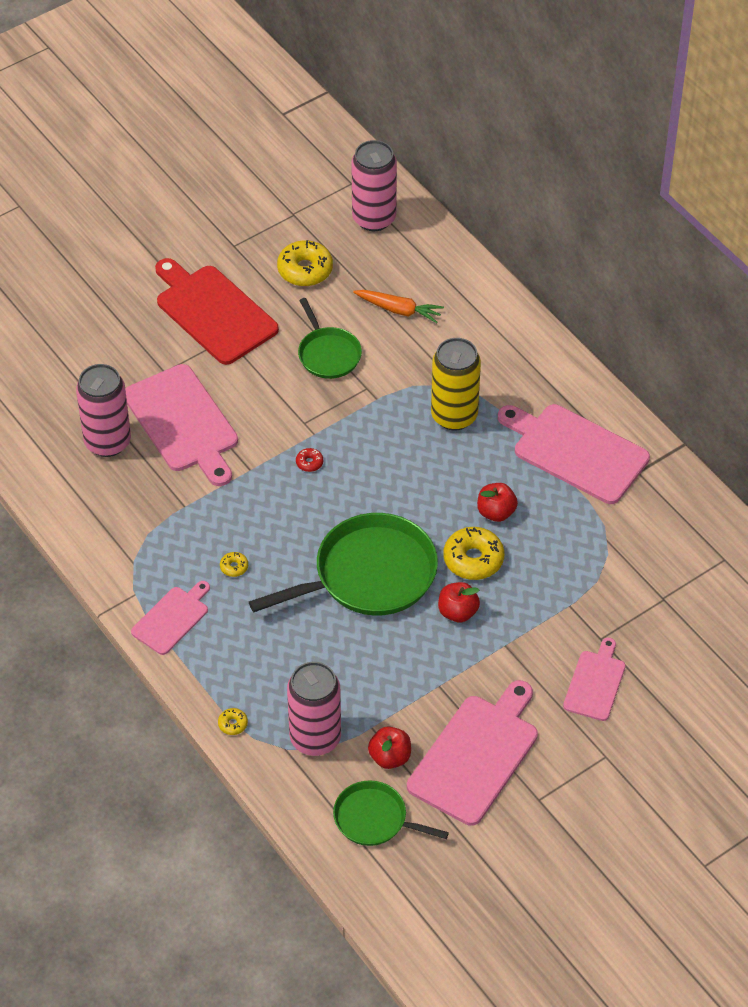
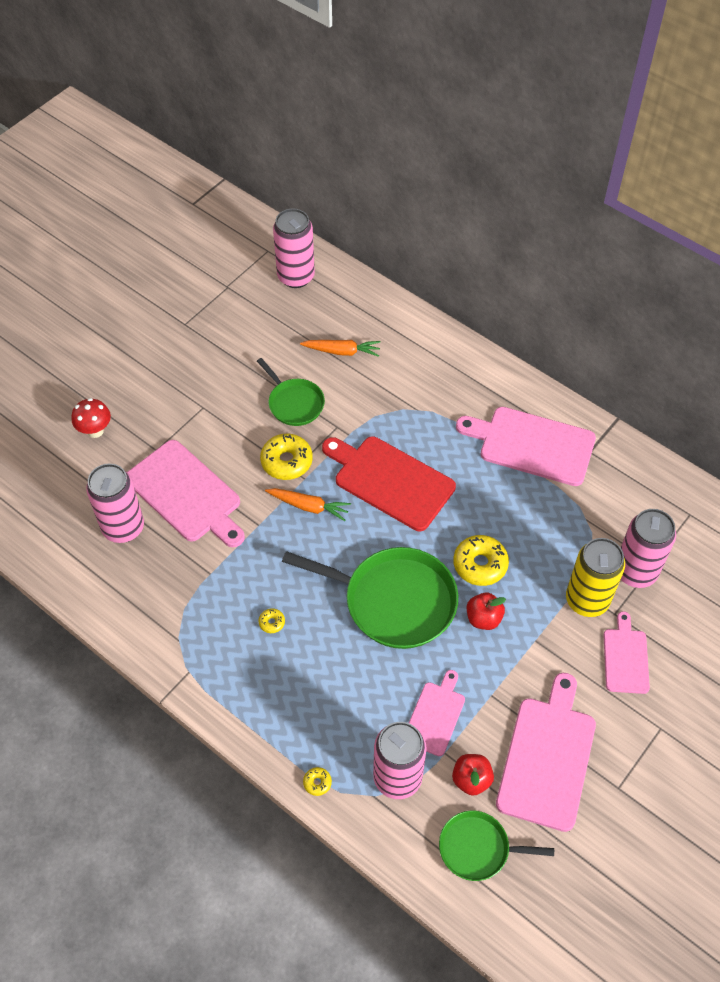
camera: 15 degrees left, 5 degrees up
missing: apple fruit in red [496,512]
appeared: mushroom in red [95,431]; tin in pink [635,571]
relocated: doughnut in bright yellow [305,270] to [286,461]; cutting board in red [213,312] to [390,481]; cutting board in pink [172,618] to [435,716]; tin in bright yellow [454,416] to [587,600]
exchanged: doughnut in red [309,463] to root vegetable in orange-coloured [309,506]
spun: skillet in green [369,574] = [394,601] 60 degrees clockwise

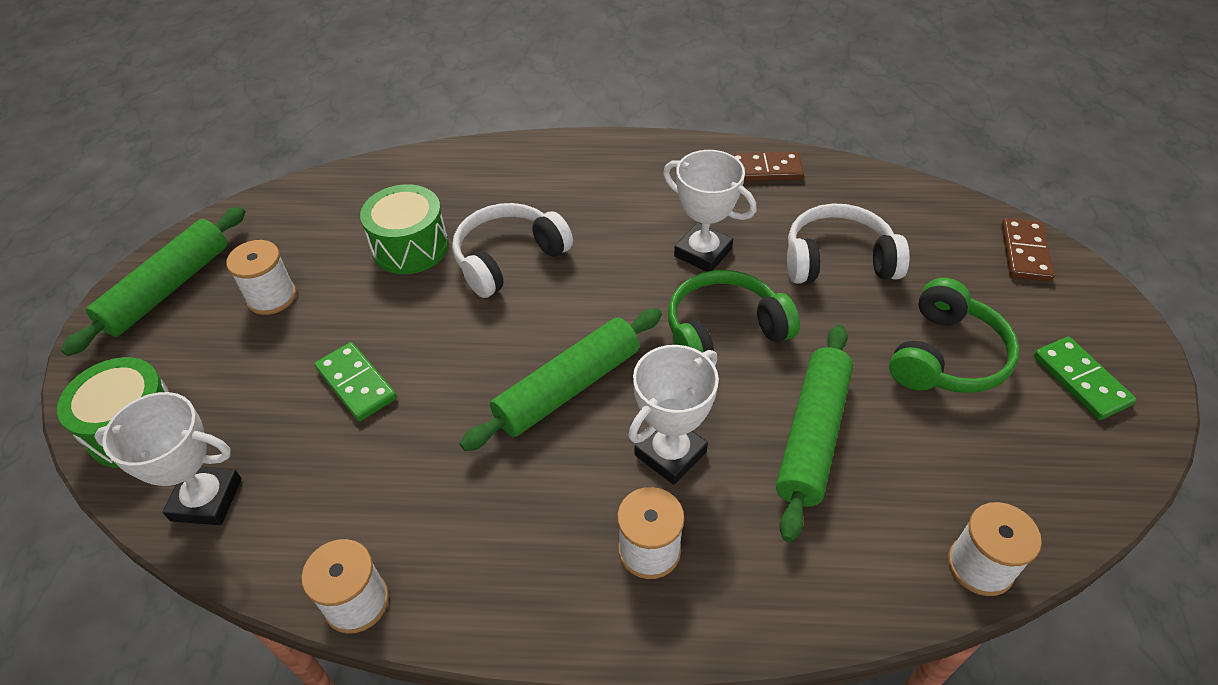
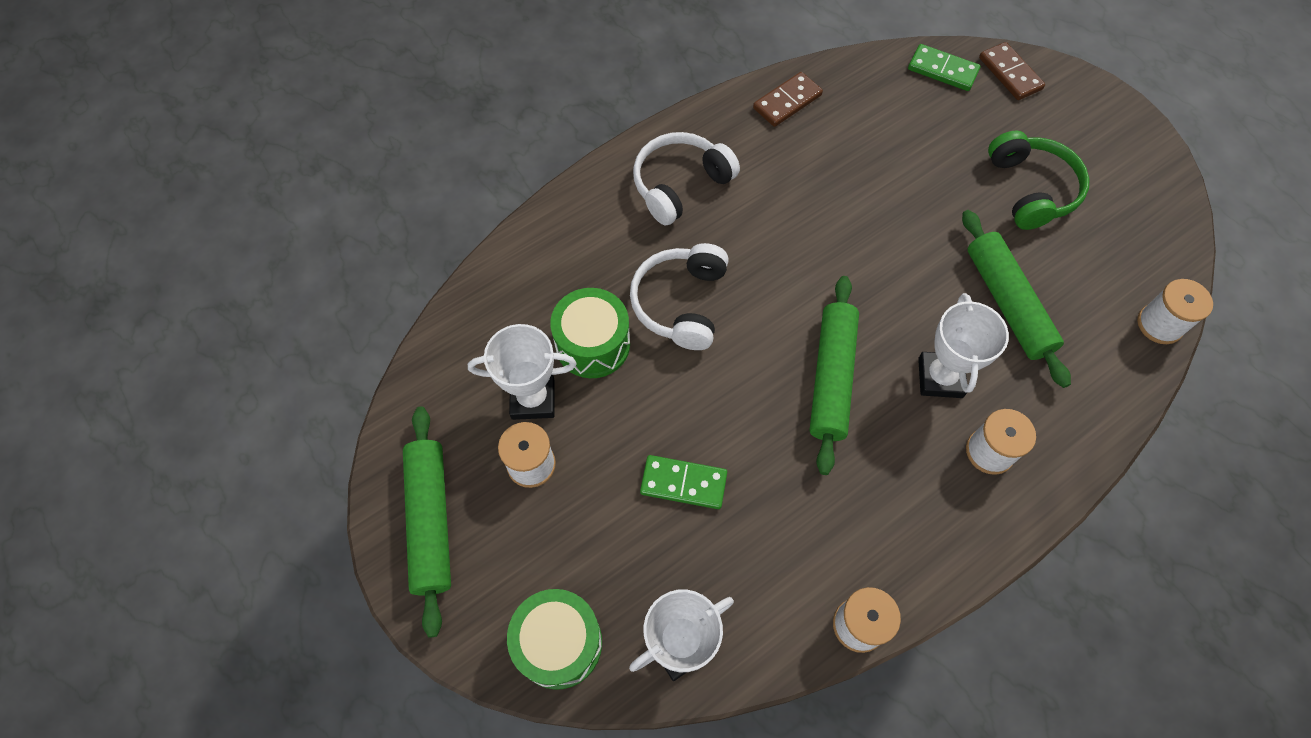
camera: 40 degrees left, 15 degrees up
missing: headset in green [723,331]
relocated: prize cup in white [703,252] to [533,399]; headset in white [838,260] to [680,184]; domino piece in green [1081,380] to [942,70]

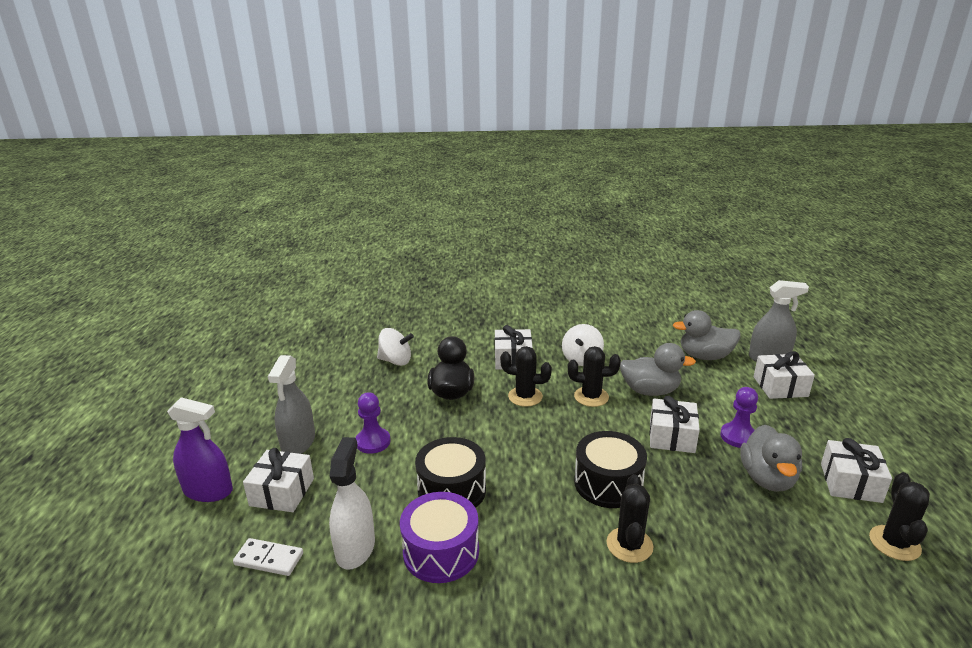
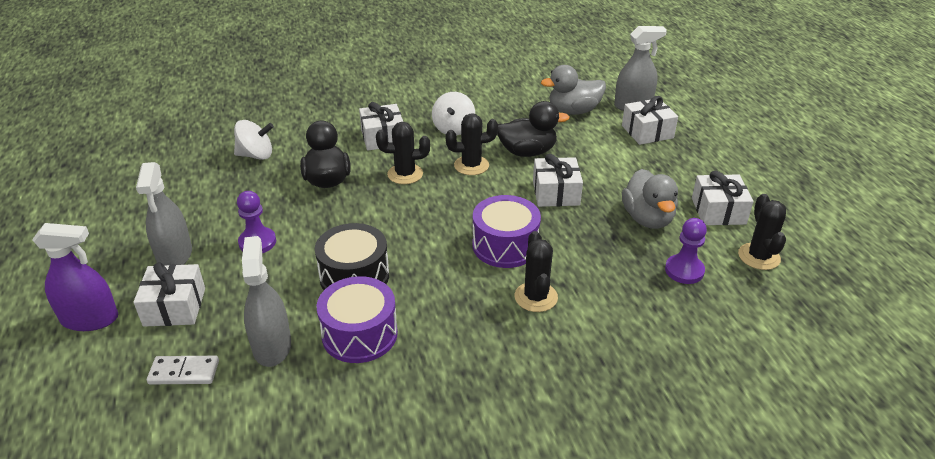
camera: 15 degrees left, 10 degrees up
relocated: pawn in purple [738,436] to [684,270]
colour: sprayer in white [355,548] to sprayer in gray [272,346]; toy drum in black [608,483] to toy drum in purple [505,245]; duck in gray [650,391] to duck in black [527,152]

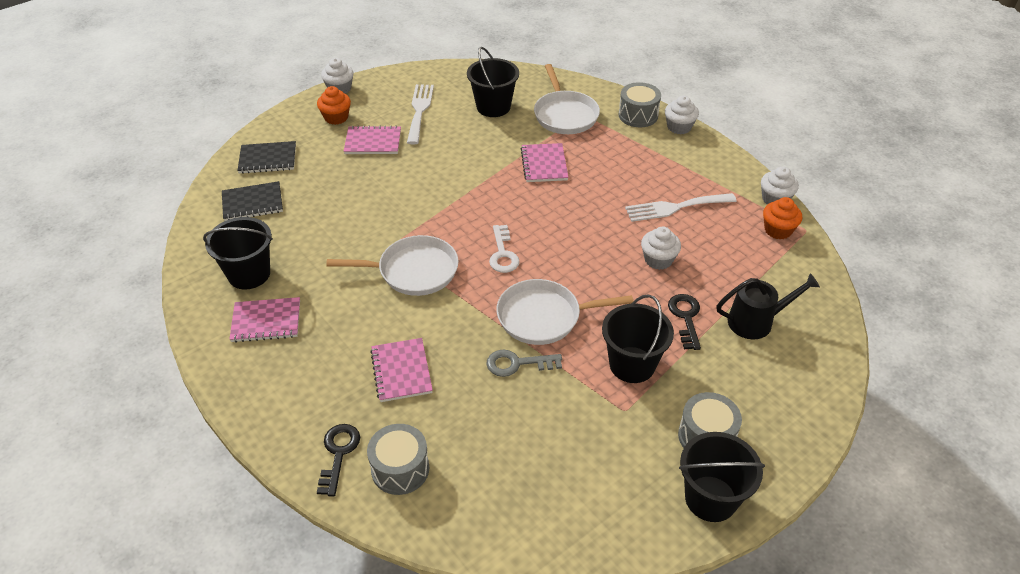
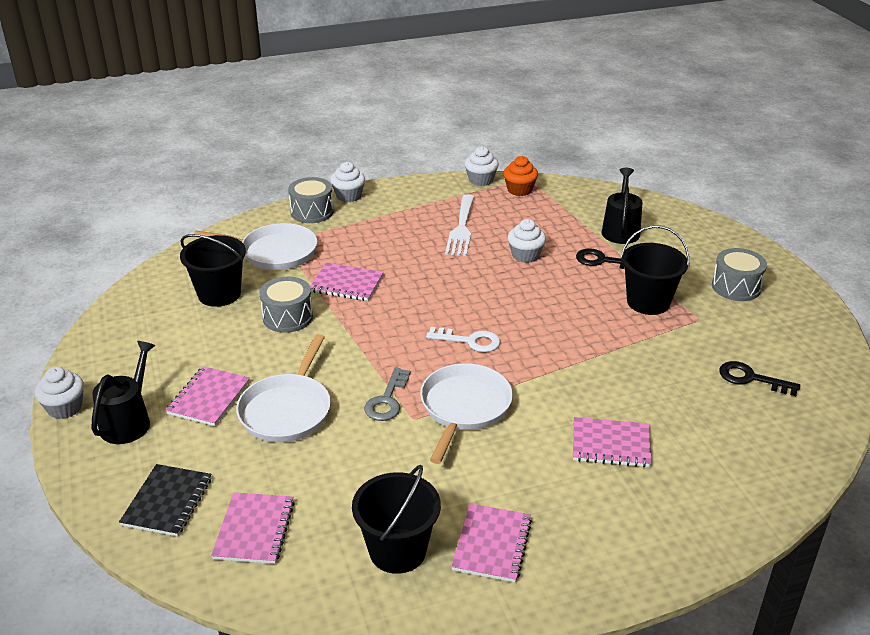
camera: 70 degrees left, 10 degrees down
missing: table fork in white [419,111]; sand bucket in black [710,498]
relocated: skillet in white [544,317] to [287,410]; toy drum in gray [400,469] to [287,317]; door key in gray [517,364] to [387,400]; door key in black [338,453] to [751,378]
exchanged: cupcake in orange-coloured [336,117] to sprinkling can in black [128,421]
colour: notebook in black [252,203] to notebook in pink [254,530]

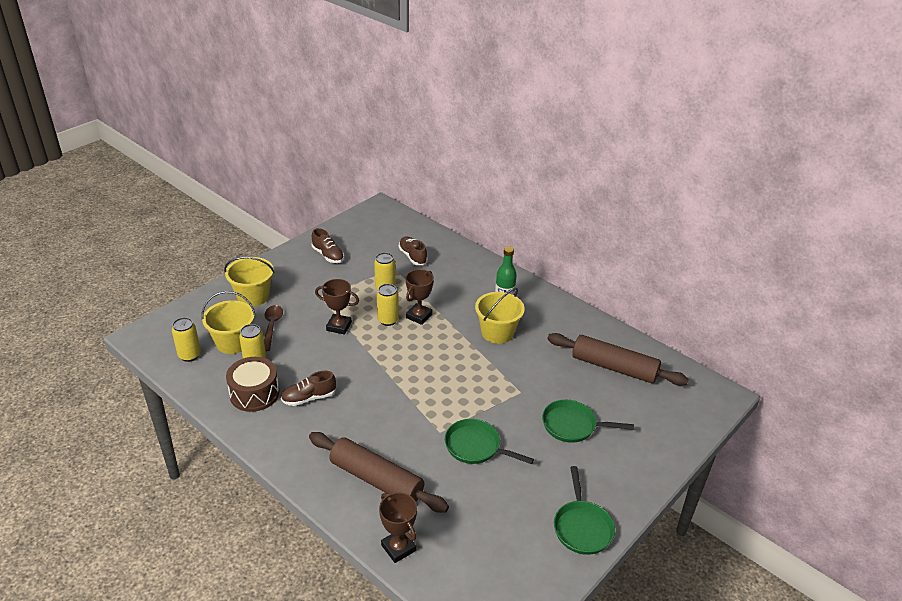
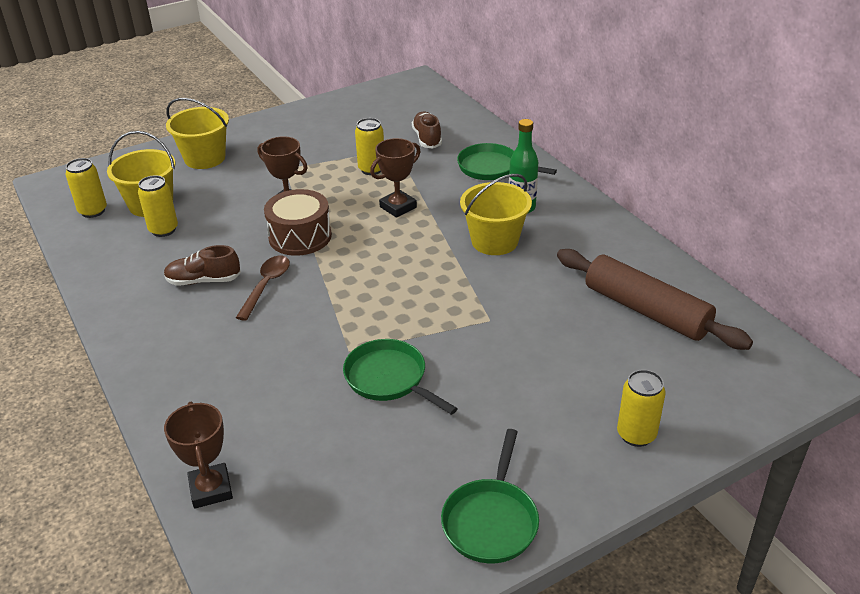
camera: 20 degrees right, 0 degrees up
missing: rolling pin in brown [376,480]; sneaker in brown [328,255]
relocated: teaspoon in brown [272,327] to [266,286]; toy drum in brown [254,393] to [300,236]; skillet in green [572,425] to [492,168]; tin in bright yellow [388,320] to [636,435]

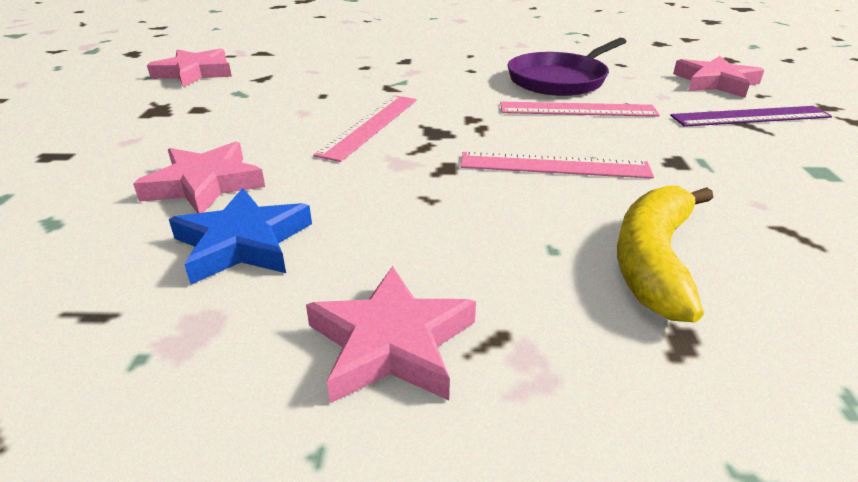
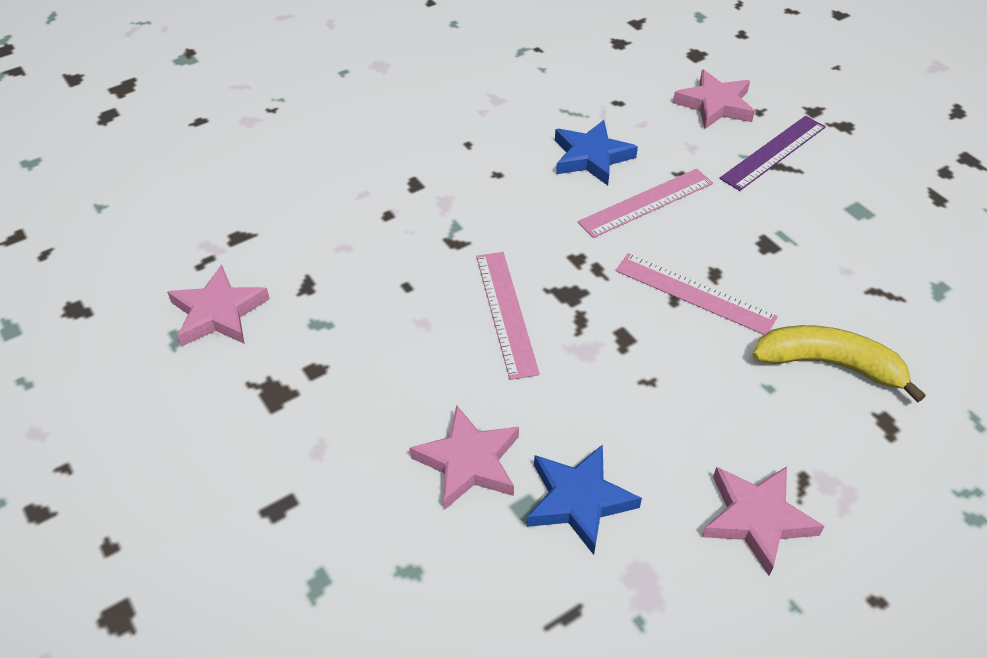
camera: 35 degrees left, 15 degrees up
exchanged: skillet in purple [560,80] to five-pointed star in blue [591,157]
spun: measuring stick in pink [554,165] = [694,293] 60 degrees clockwise; banana fruit in bright yellow [654,260] = [829,365] 120 degrees clockwise

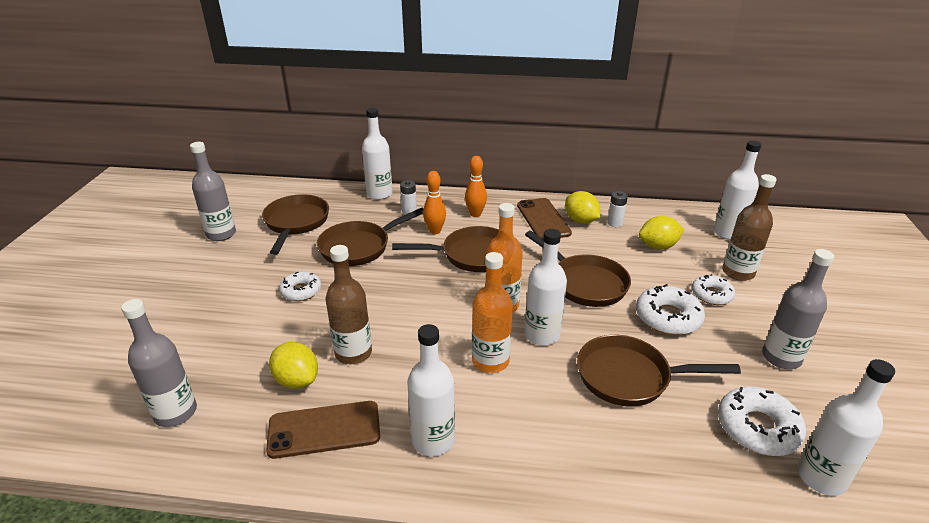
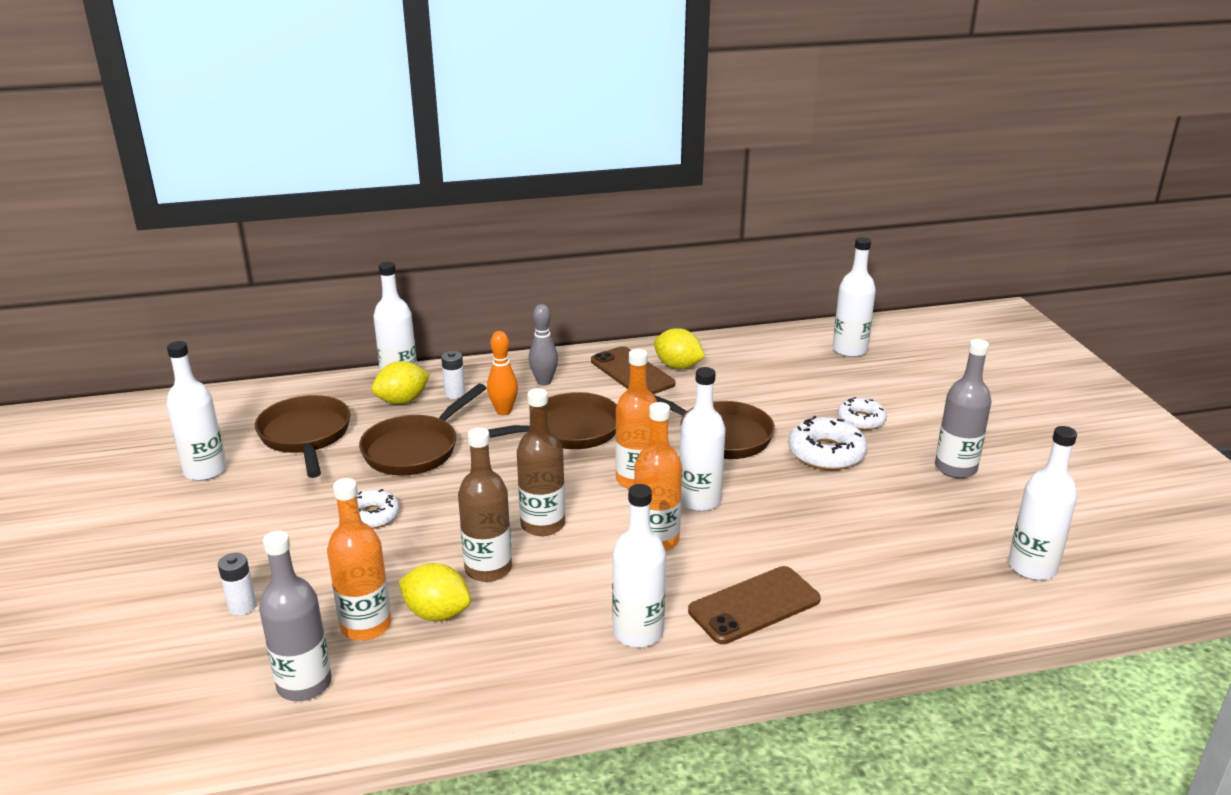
camera: 20 degrees left, 5 degrees down
missing: skillet in brown [629,377]; doughnut in white [757,428]
appeared: flask in orange-coloured [366,625]
relocated: AA battery in white [614,223] to [242,607]; lemon in bright yellow [658,246] to [402,401]; flask in brown [738,272] to [543,524]; smartphone in brown [324,430] to [754,605]
colour: flask in gray [221,234] to flask in white [205,470]; tenpin in orange-coloured [475,214] to tenpin in gray [544,381]

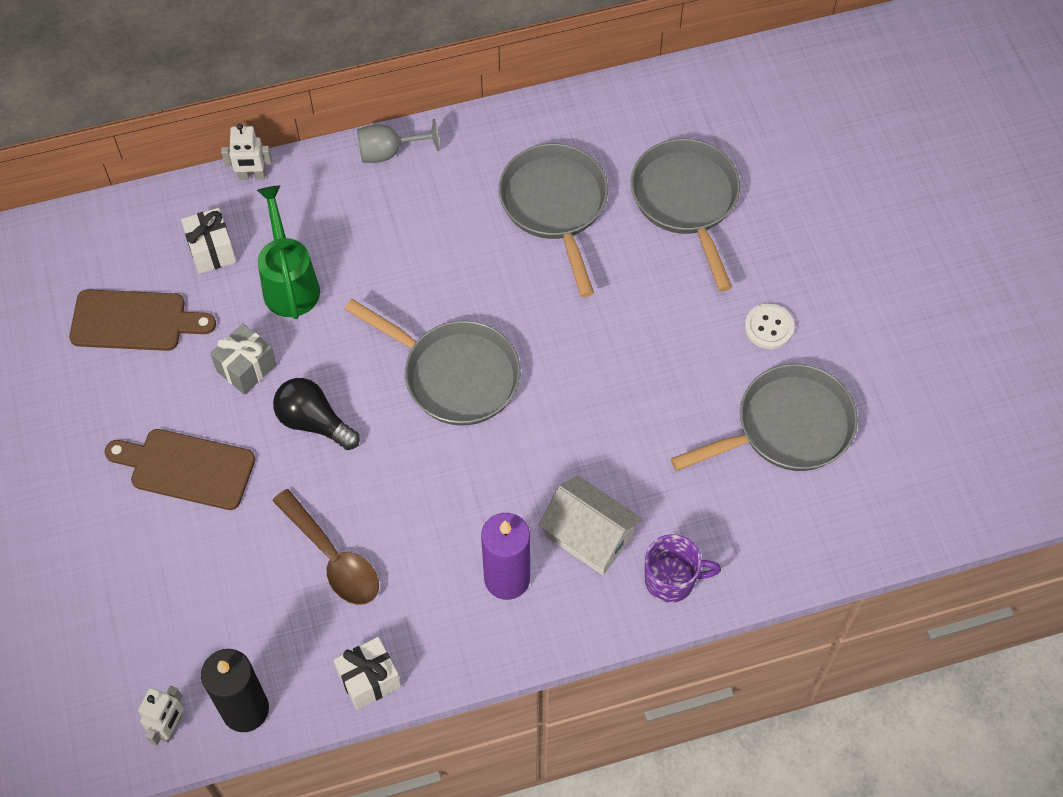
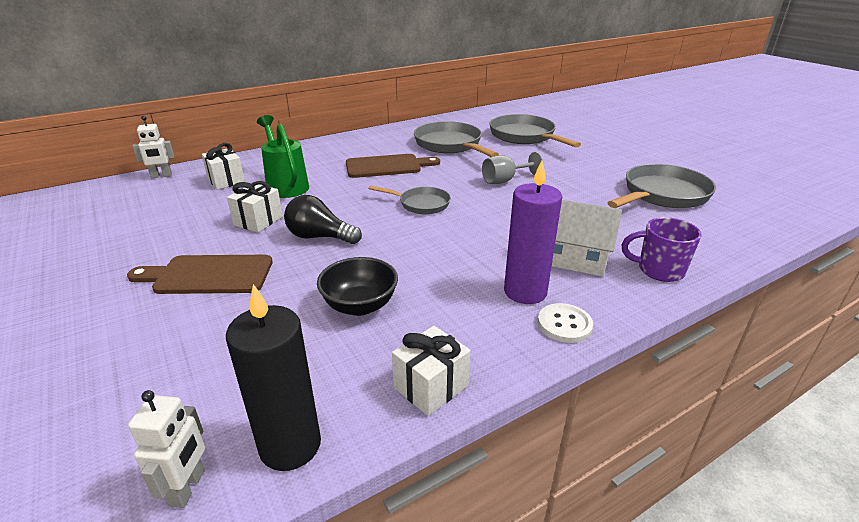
camera: 15 degrees left, 30 degrees down
relocated: toy robot in white [252,176] to [161,176]; cutting board in brown [134,321] to [387,166]; chalice in gray [389,152] to [505,180]; button in white [769,327] to [564,324]
exchanged: teaspoon in brown [333,558] to bowl in black [360,305]
colour: gift in gray [246,368] to gift in white [258,221]
spun: tea mug in purple [671,580] = [659,270] 150 degrees counterclockwise
size: skillet in gray [455,375] = [421,204] x0.58

